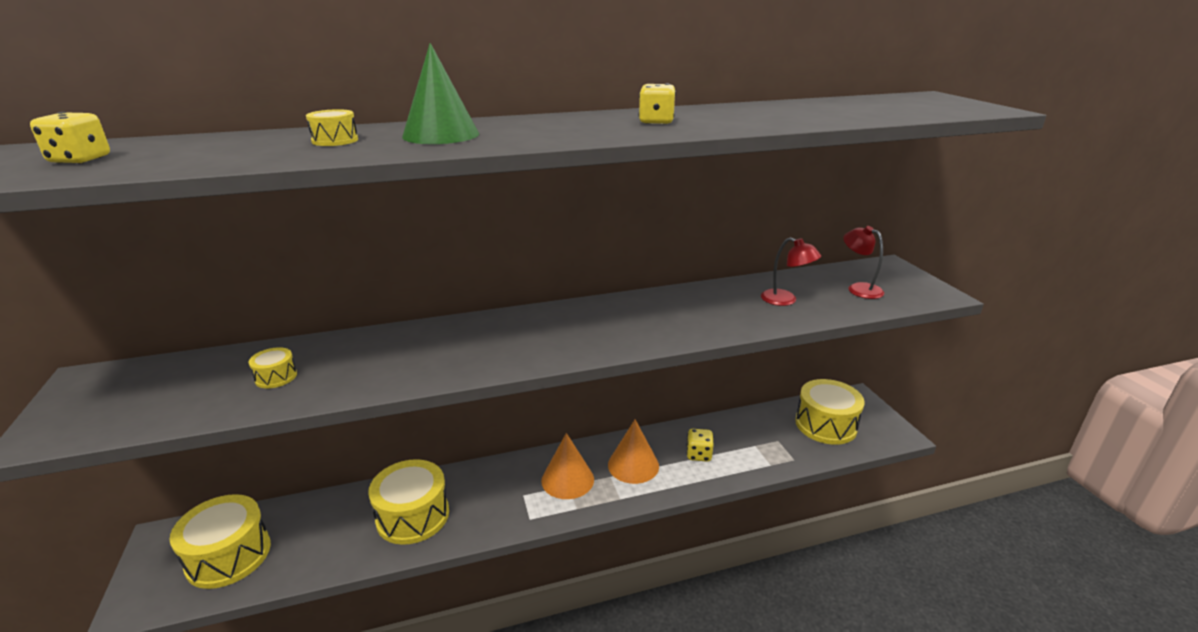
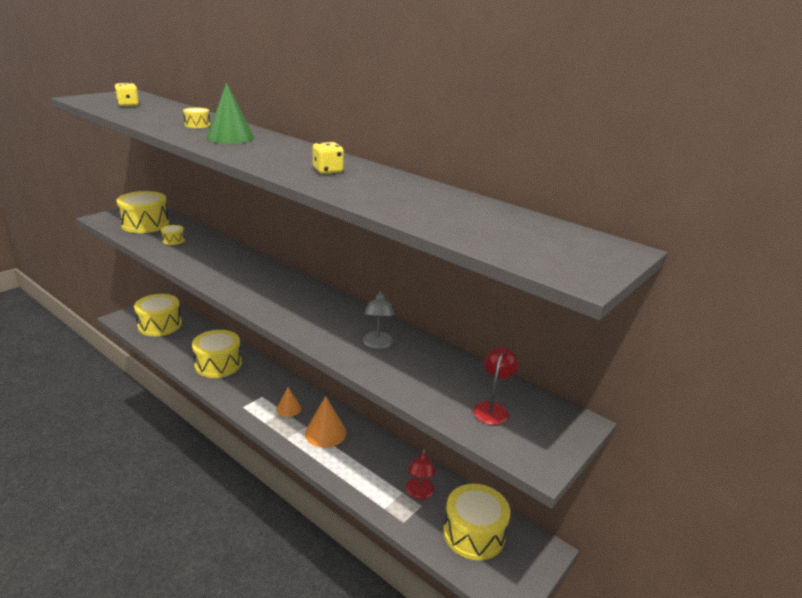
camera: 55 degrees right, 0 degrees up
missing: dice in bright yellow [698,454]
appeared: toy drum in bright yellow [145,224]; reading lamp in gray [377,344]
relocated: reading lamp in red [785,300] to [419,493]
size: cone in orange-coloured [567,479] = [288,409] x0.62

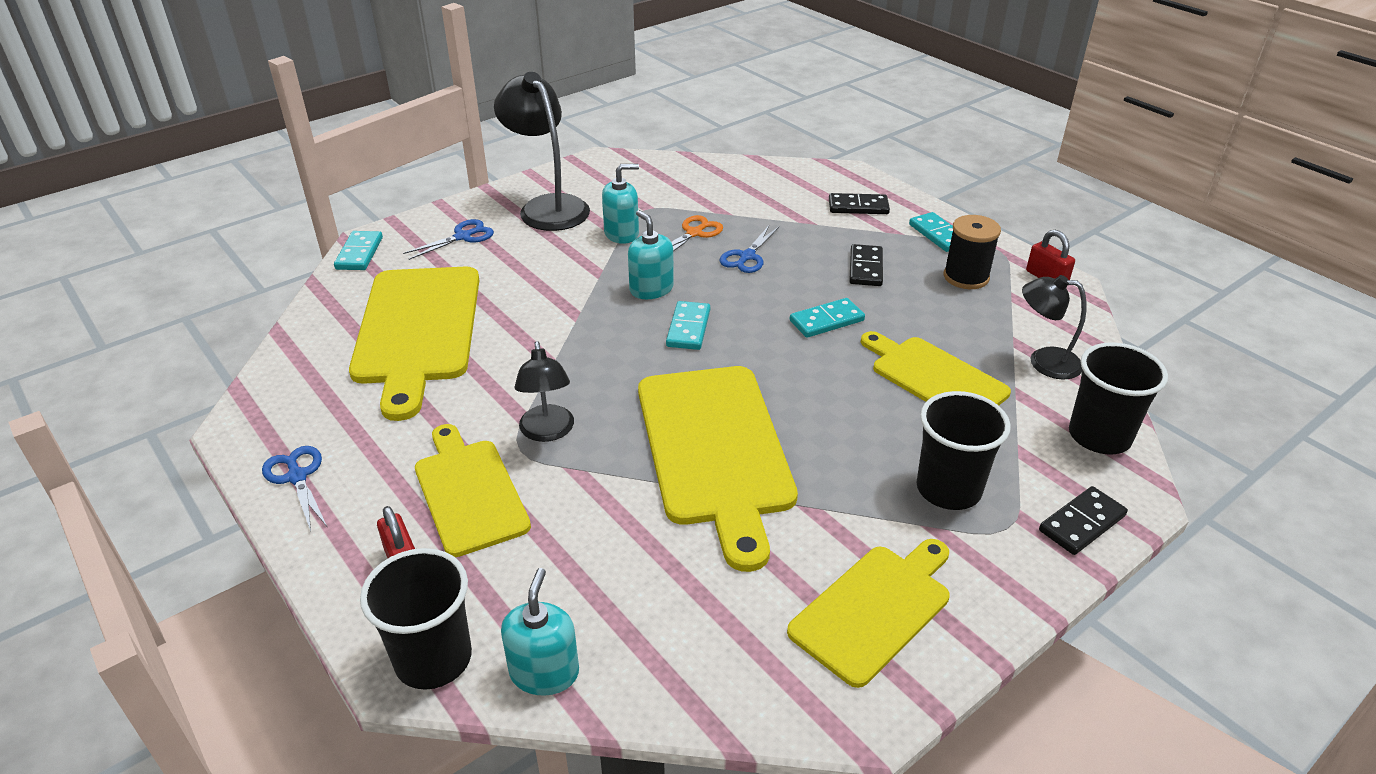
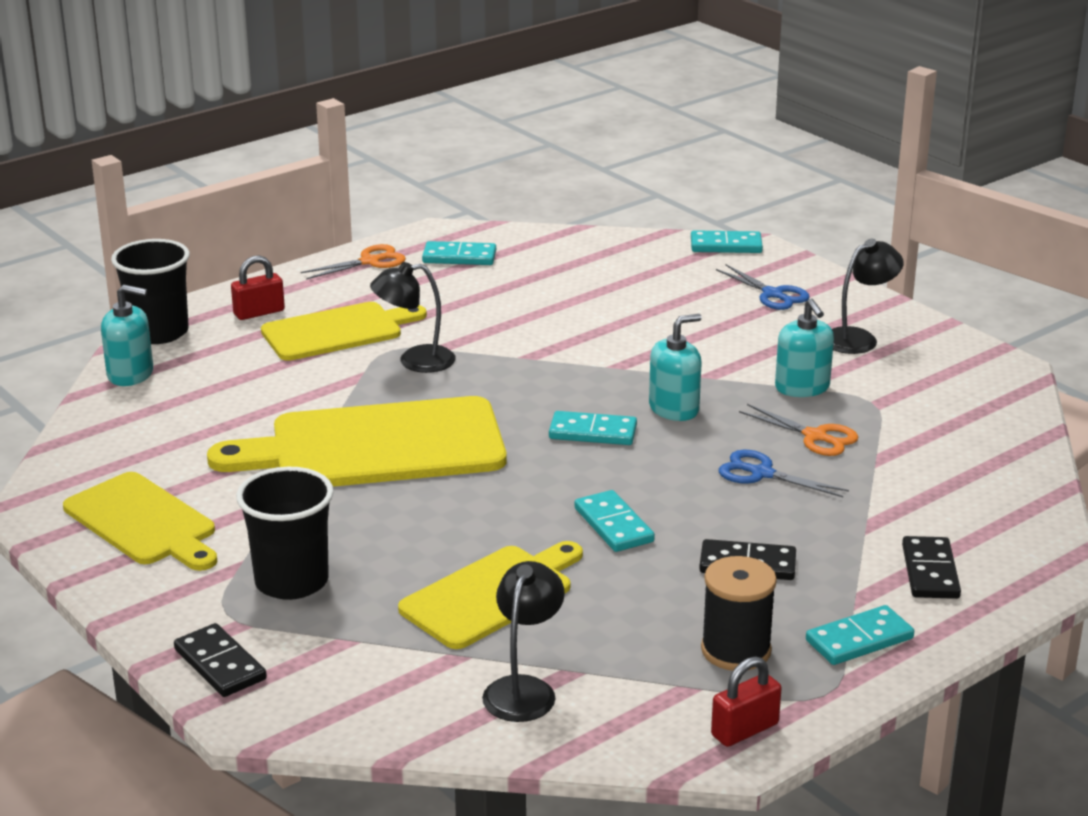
camera: 90 degrees right, 10 degrees down
missing: cutting board in bright yellow [418,330]; cup in black [1099,436]
appeared: domino piece in teal [459,257]
colour: scissors in blue [297,476] to scissors in orange-coloured [370,261]
size: reading lamp in black [547,207] = [858,338] x0.60

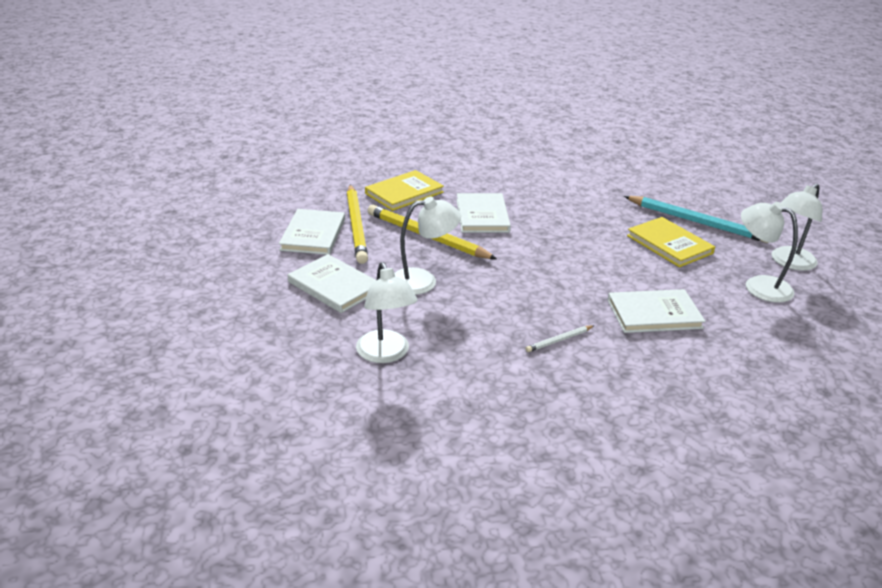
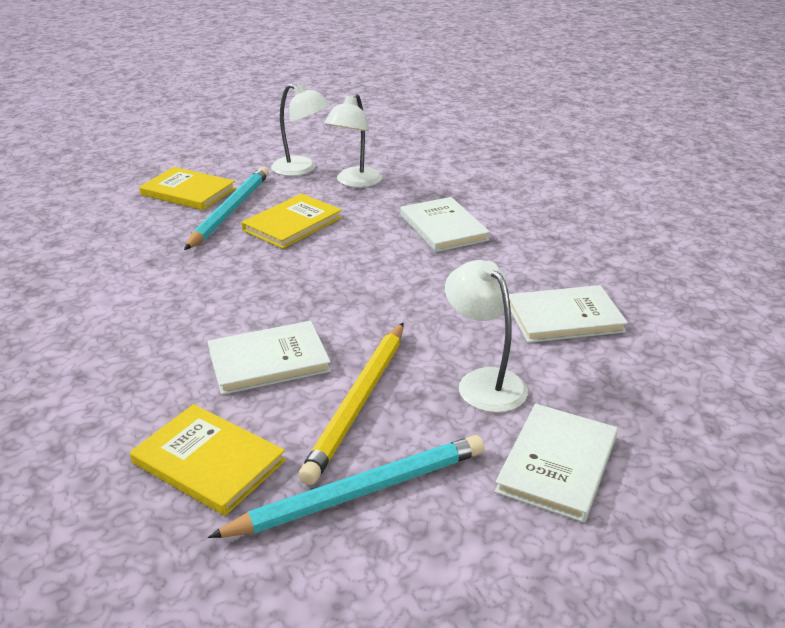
camera: 105 degrees left, 0 degrees up
missing: reading lamp in white [386,354]; lead pencil in white [559,340]
appeared: hardcover in bright yellow [188,192]
relocated: hardcover in white [313,234] to [564,317]
colour: lead pencil in bright yellow [356,226] to lead pencil in teal [360,492]

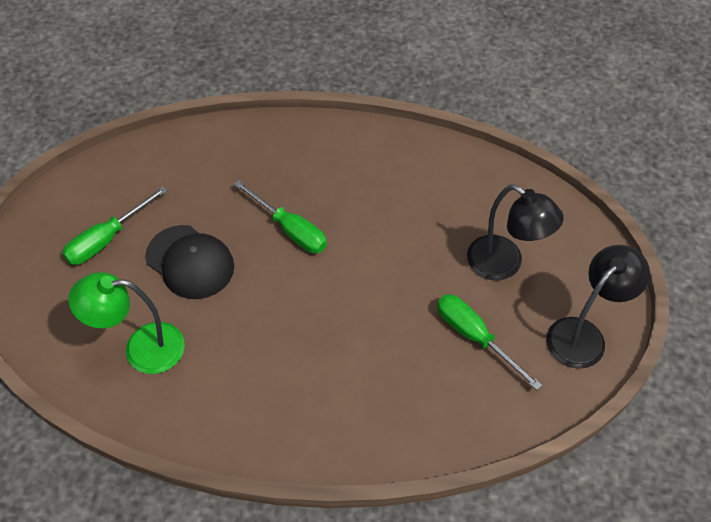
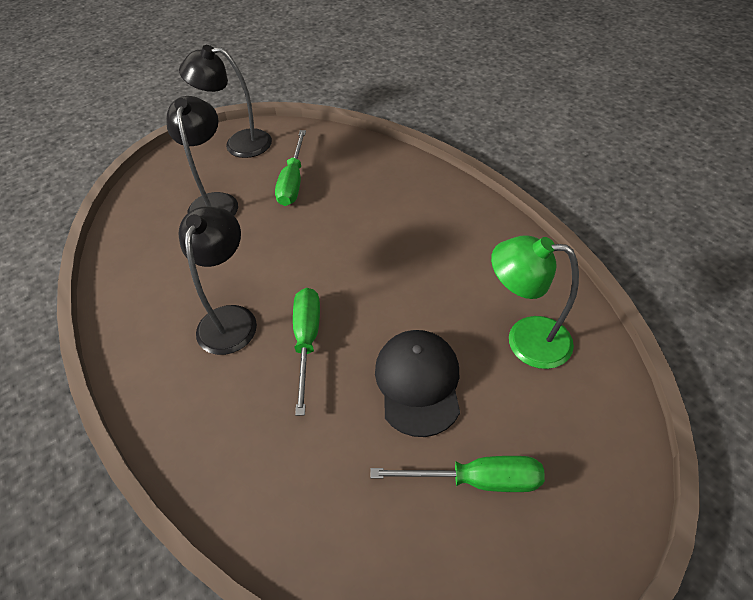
camera: 130 degrees left, 5 degrees down
appeared: reading lamp in black [231,318]
spun: reading lamp in green [141,348] = [525,339] 150 degrees clockwise

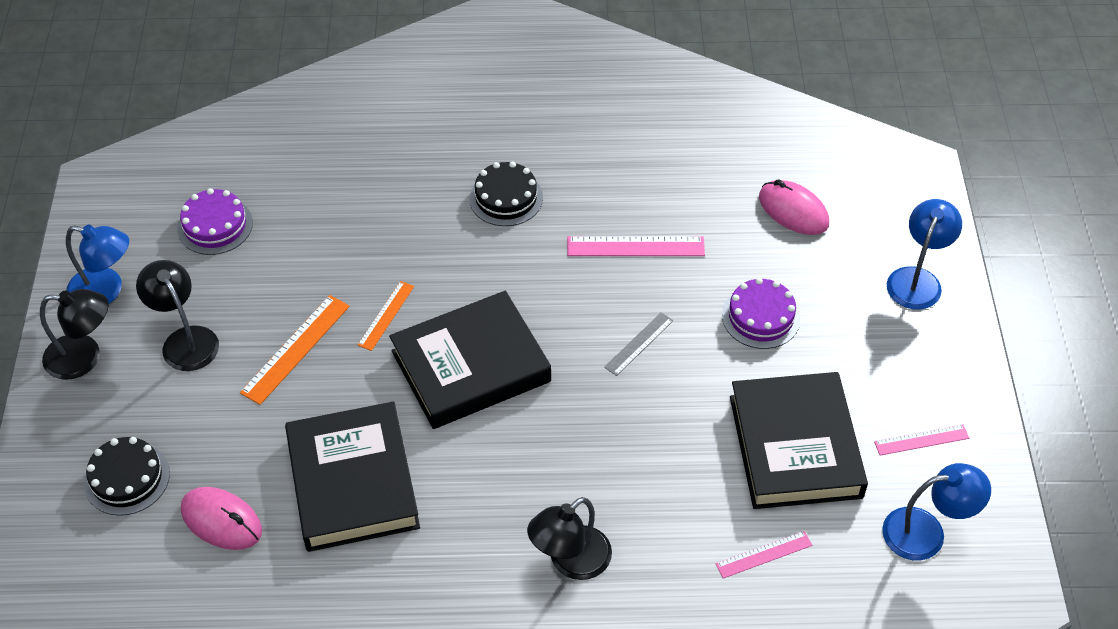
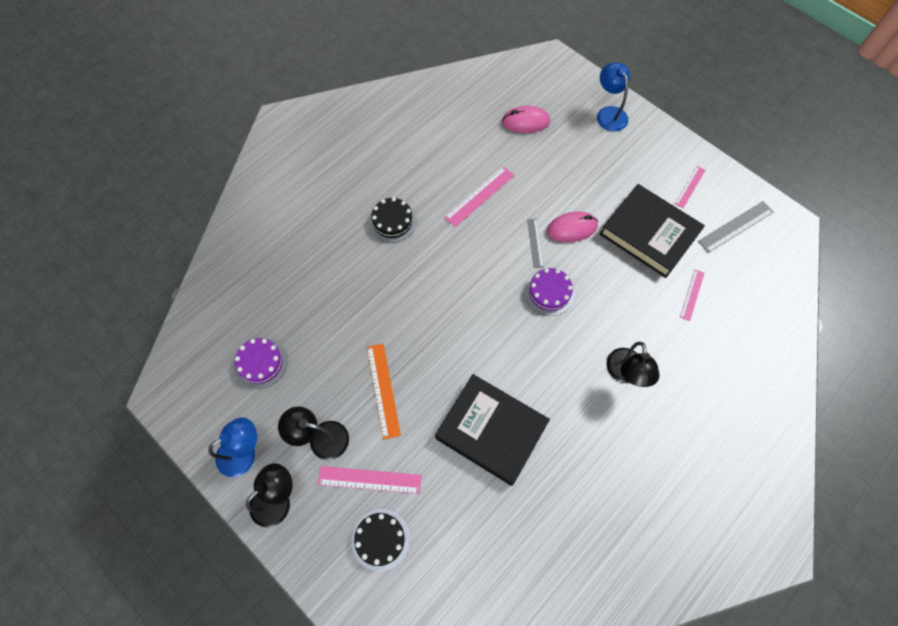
camera: 45 degrees left, 15 degrees up
missing: measuring stick in orange-coloured [386,315]; hardcover in black [470,366]
appeared: measuring stick in pink [369,479]
relocated: cake in purple [761,317] to [549,292]; PC mouse in pink [221,521] to [572,228]
exchanged: reading lamp in blue [926,532] to measuring stick in gray [735,226]

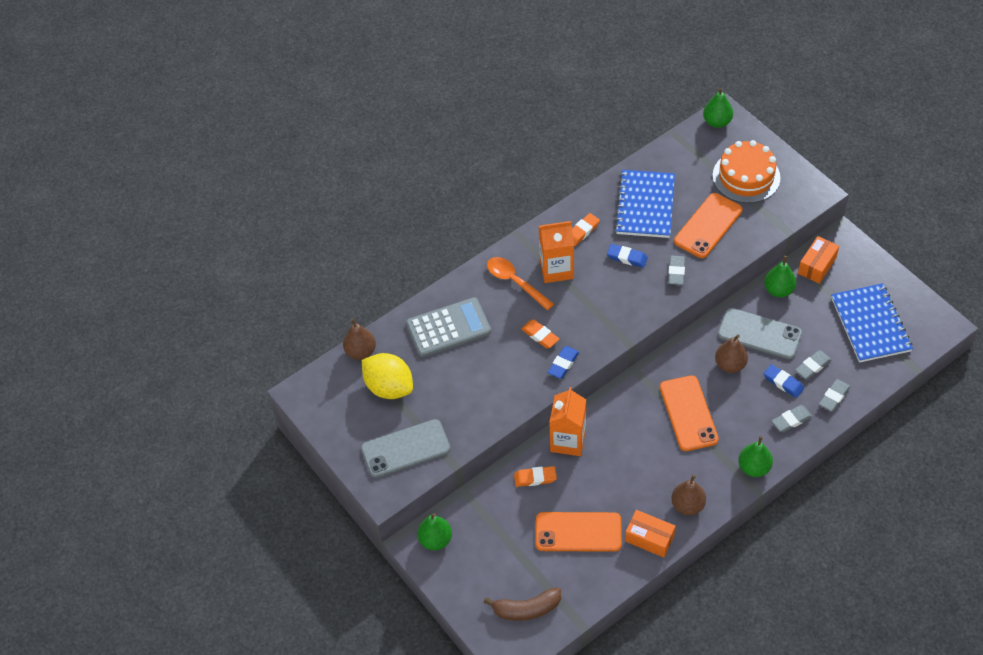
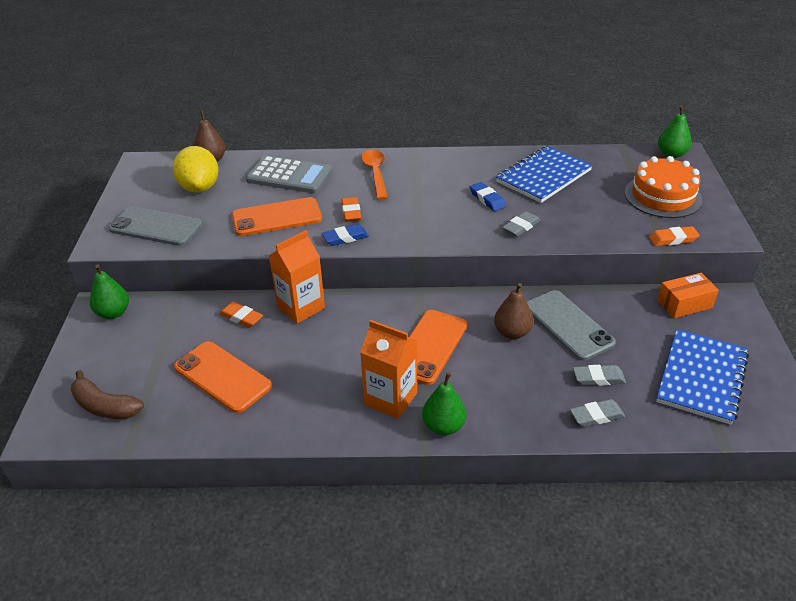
camera: 35 degrees right, 15 degrees down
missing: parcel in orange-coloured [649,538]; pear in brown [687,505]; pear in green [778,290]; eraser in blue [783,383]; eraser in gray [791,420]
relocated: smartphone in orange-coloured [708,226] to [277,217]; milk carton in orange-coloured [556,269] to [390,399]; eraser in orange-coloured [582,231] to [673,239]

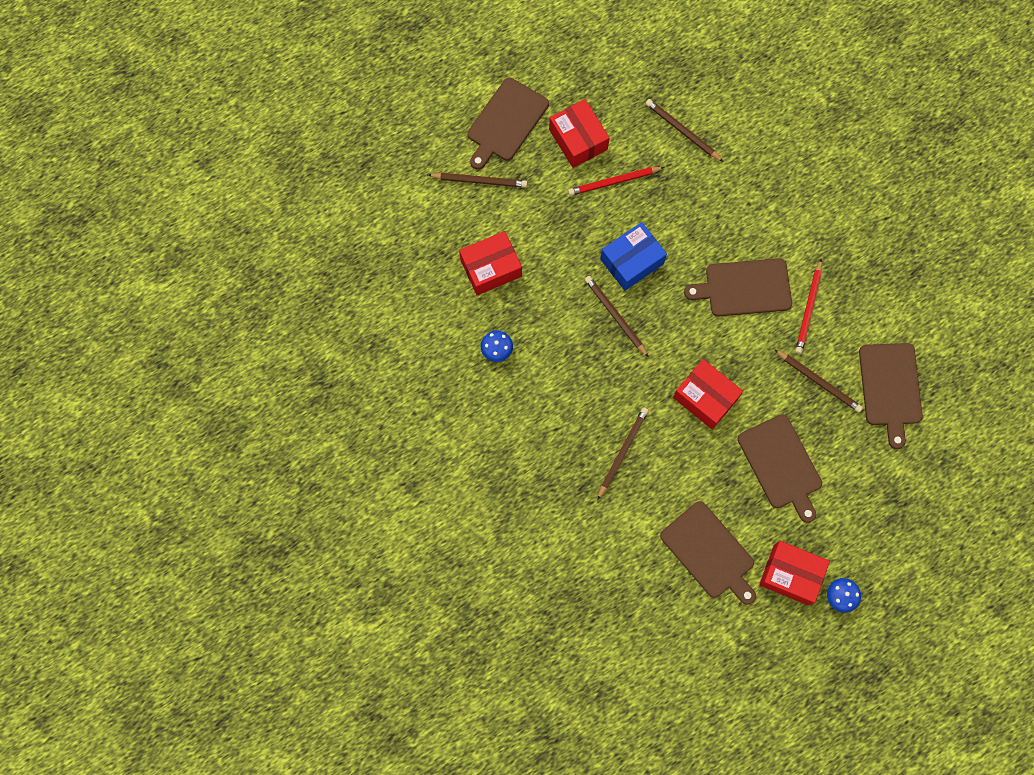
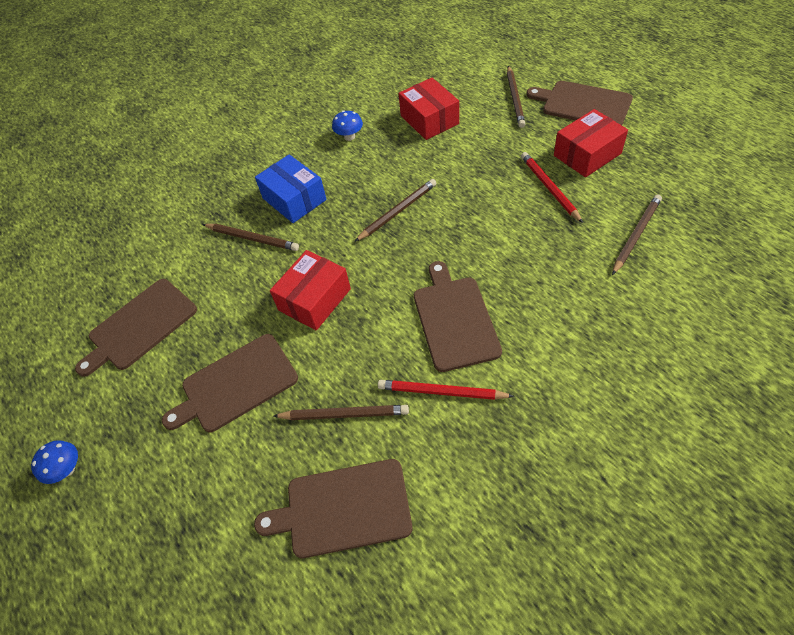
camera: 90 degrees right, 20 degrees down
missing: parcel in red [791,574]
relocated: parcel in blue [632,261] to [294,199]
spun: lead pencil in brown [818,382] = [344,414] 120 degrees counterclockwise

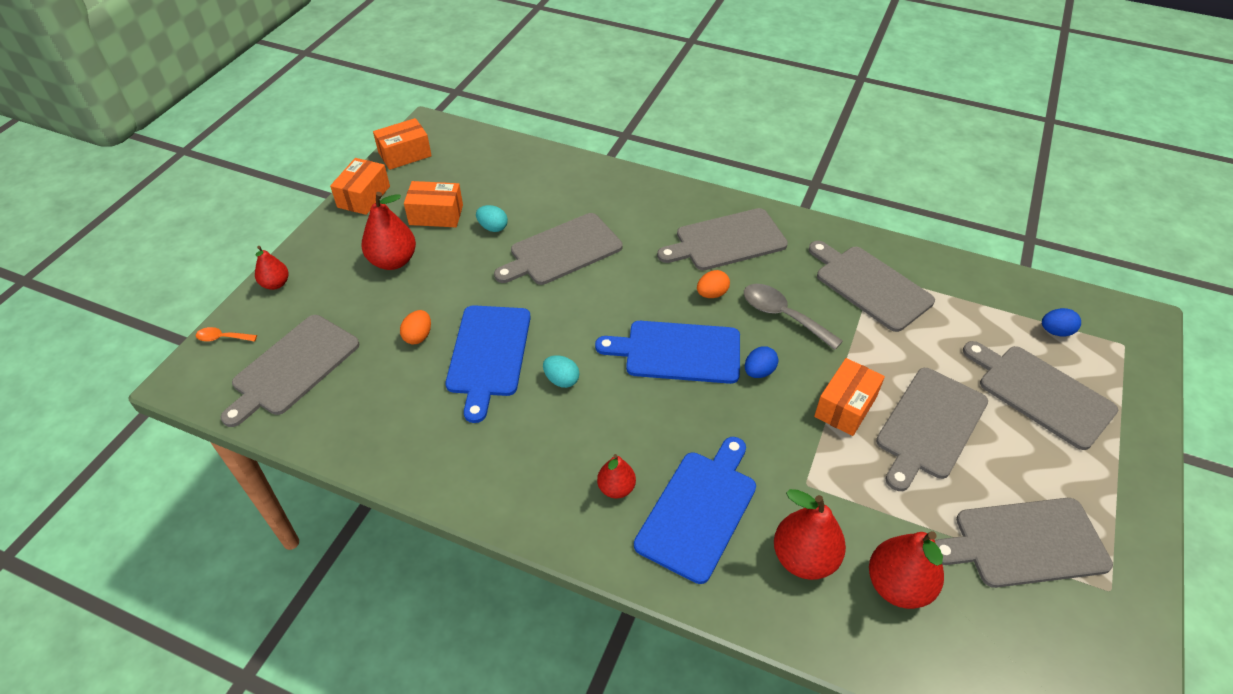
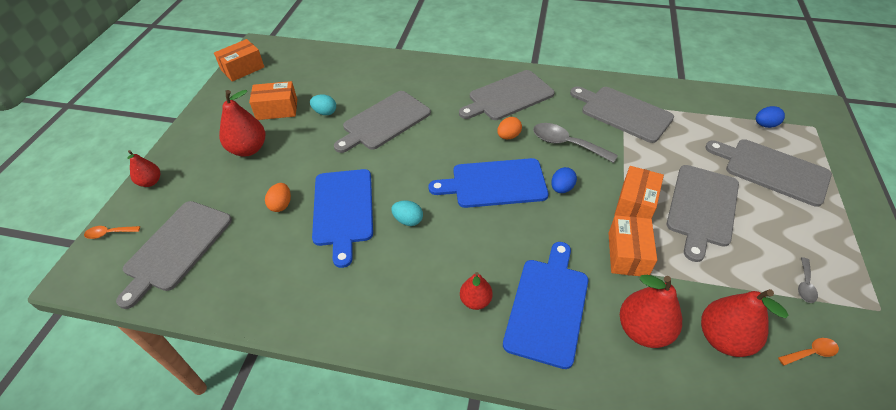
camera: 10 degrees left, 0 degrees up
appeared: teaspoon in orange-coloured [811,352]
relocated: parcel in orange-coloured [364,197] to [627,254]
exchanged: cutting board in gray [1025,543] to teaspoon in gray [805,285]

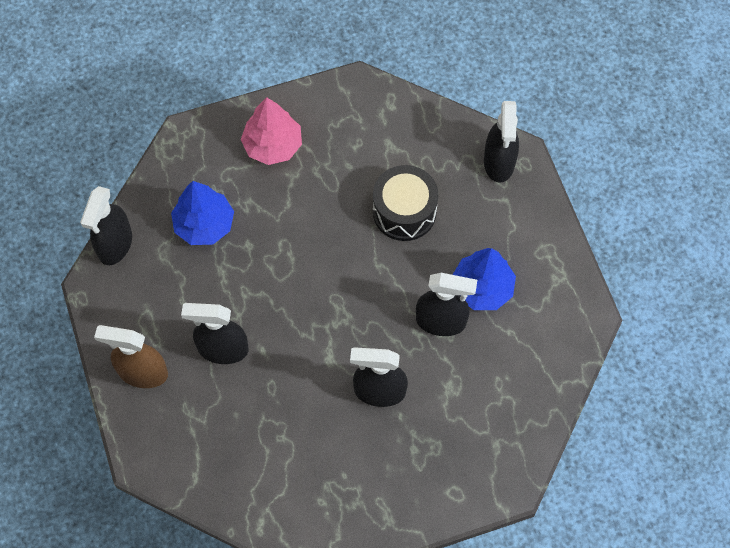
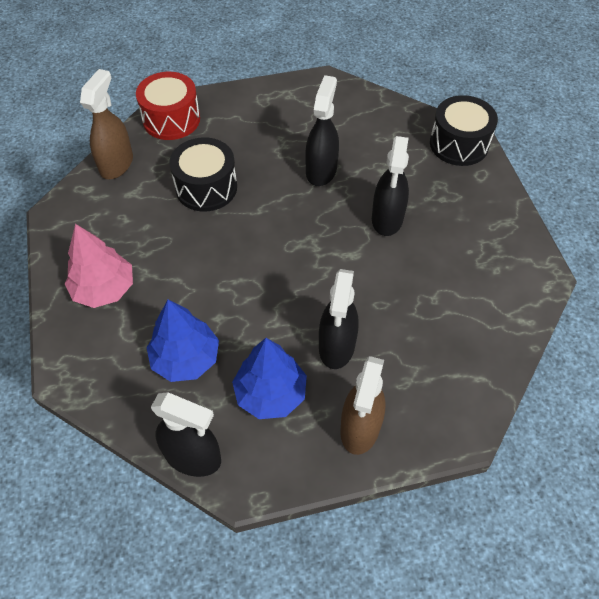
camera: 85 degrees left, 10 degrees down
appeared: sprayer in brown [117,164]; toy drum in black [459,144]
relocated: fir tree in blue [482,288] to [270,393]
exchanged: sprayer in black [499,162] to toy drum in red [171,119]

